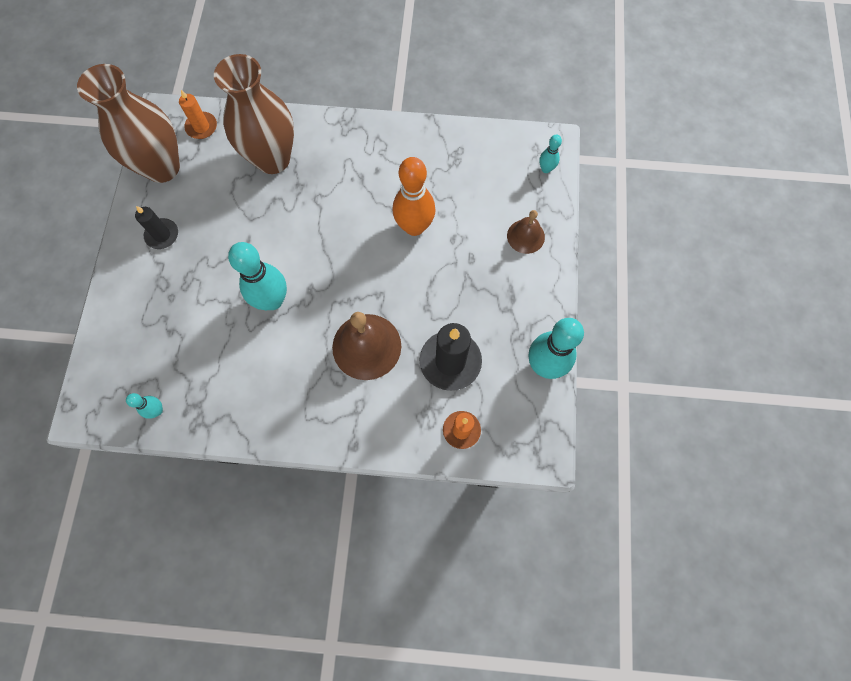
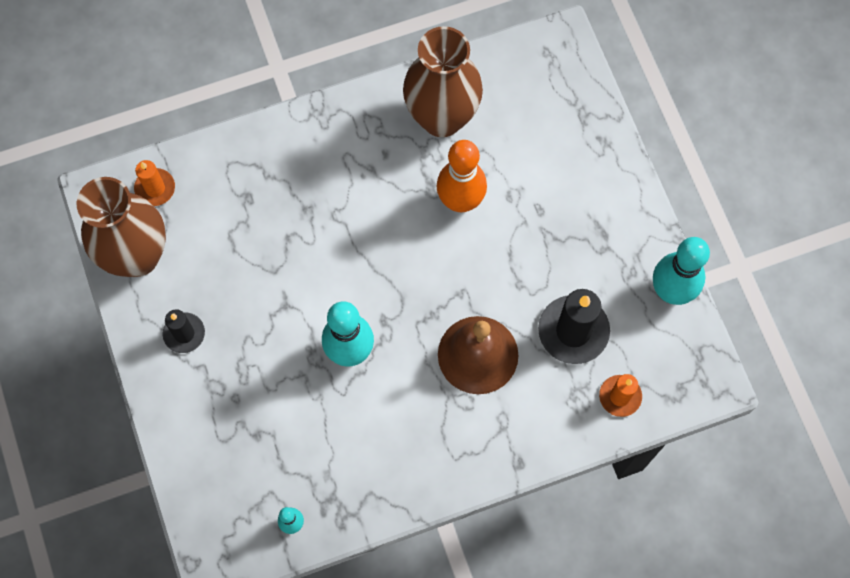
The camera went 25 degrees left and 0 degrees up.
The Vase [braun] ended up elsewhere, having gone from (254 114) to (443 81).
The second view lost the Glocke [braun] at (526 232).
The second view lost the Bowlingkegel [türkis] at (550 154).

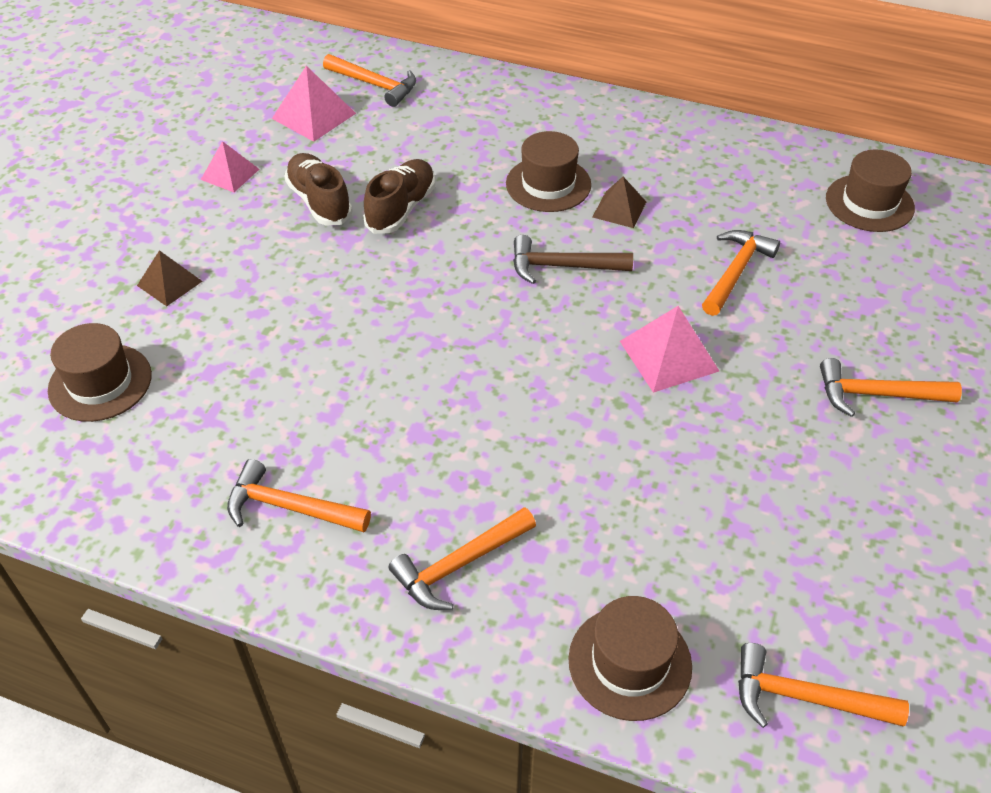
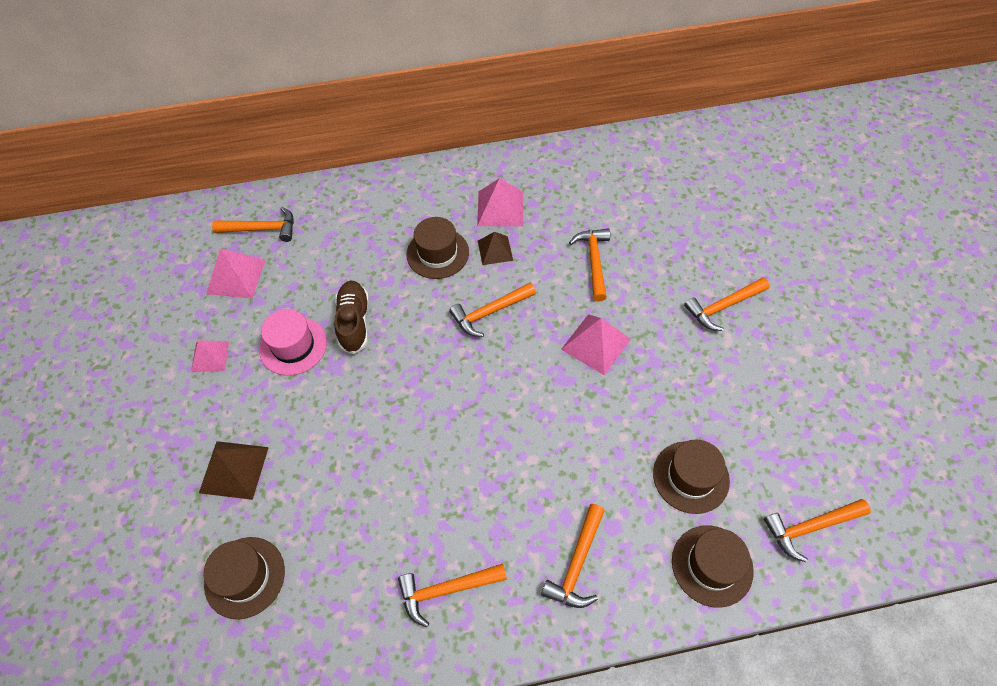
The camera went 30 degrees left and 10 degrees up.
The size of the Pyramide [braun] at (170 278) changed by a factor of 1.51.
Where the Schuh [braun] stood at (318 189), the Hut [rosa] came to stand at (293 342).
What was the Hammer [braun] at (573 259) turned into the Hammer [orange] at (492 310).
The second view gained the Pyramide [rosa] at (500 202).
The Hut [braun] ended up elsewhere, having gone from (870 191) to (691 477).

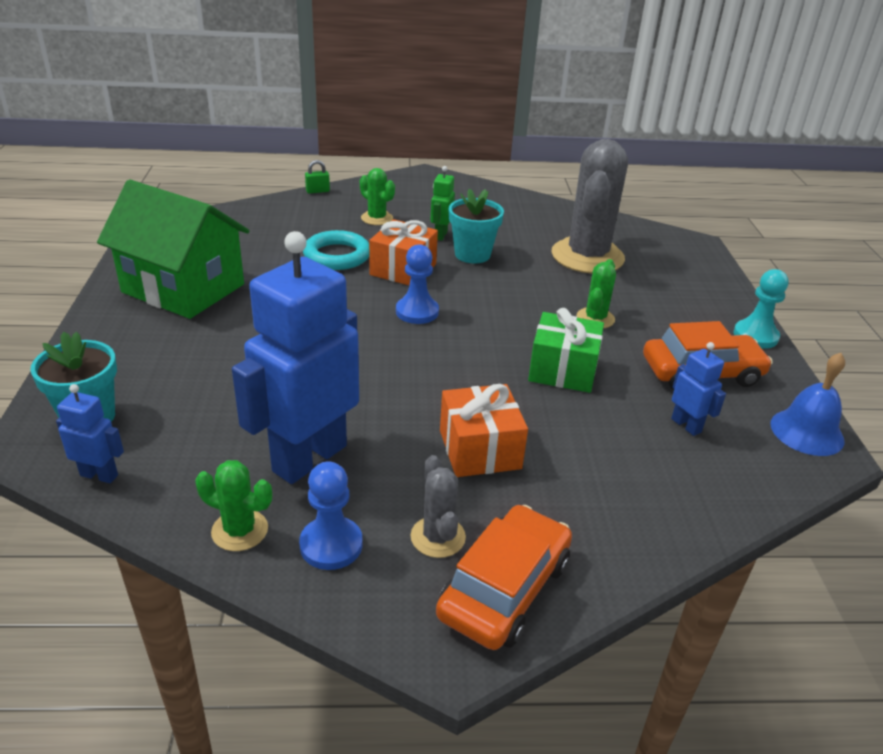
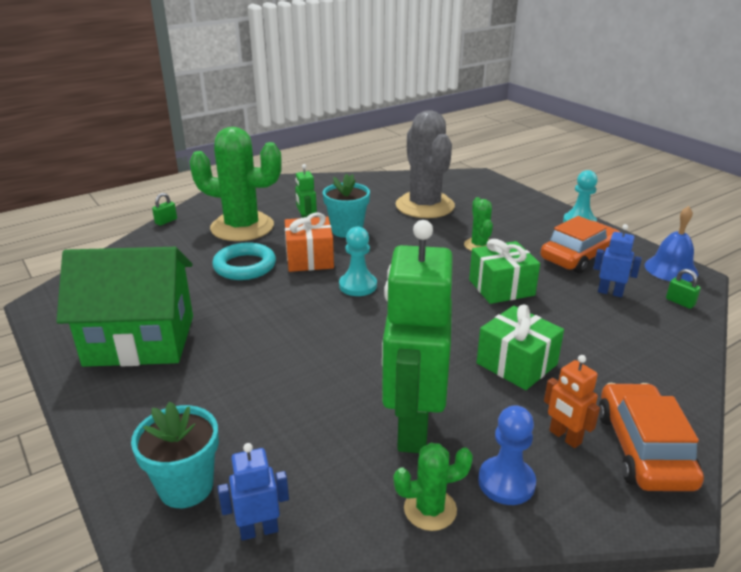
The camera went 30 degrees left and 5 degrees down.
The size of the Kaktus [grün] at (377 196) changed by a factor of 2.15.
What was the Bauer [blau] at (417 284) turned into the Bauer [türkis] at (358 261).
What was the Roboter [blau] at (295 357) turned into the Roboter [grün] at (417 336).
What was the Geschenk [orange] at (484 430) turned into the Geschenk [grün] at (520 347).
Where the Kaktus [grau] stood at (438 506), the Roboter [orange] came to stand at (572 401).
The second view gained the Vorhängeschloss [grün] at (683 289).

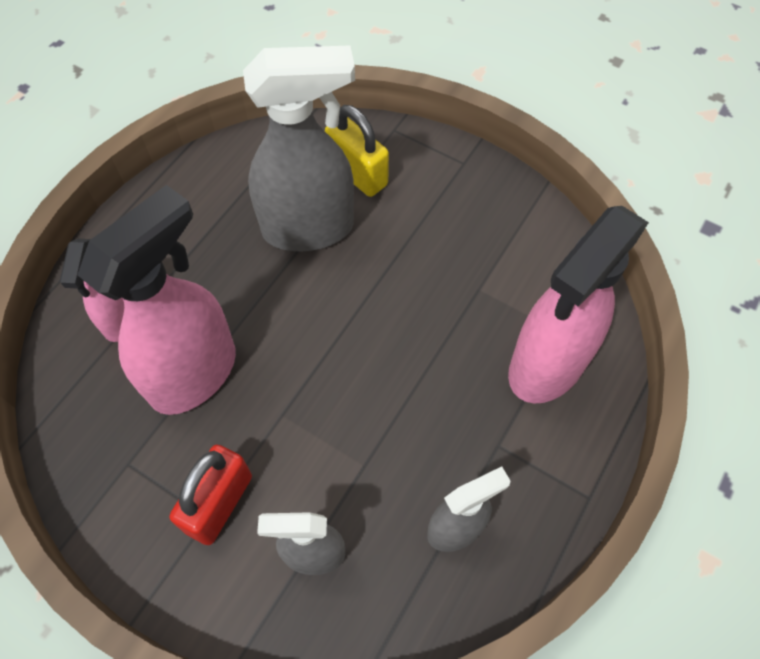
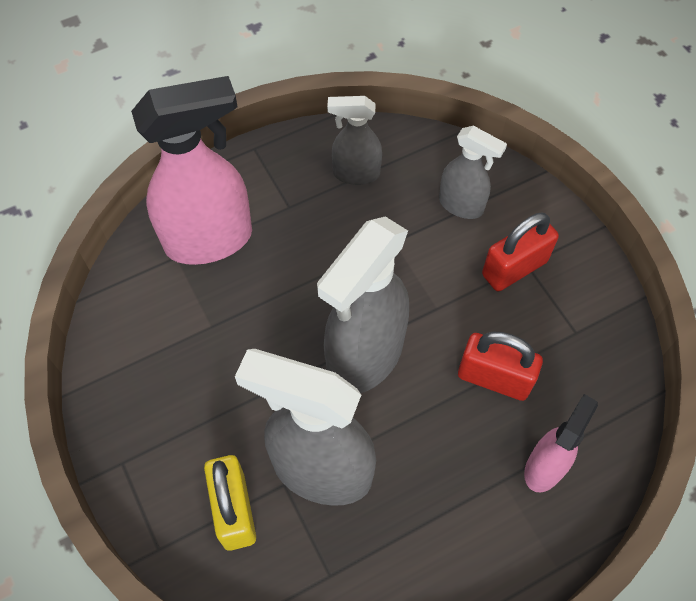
The camera went 150 degrees left and 0 degrees up.
The second view gained the Sprühflasche [grau] at (363 304).
Where the Sprühflasche [rosa] stood at (156 300), the Vorhängeschloss [rot] came to stand at (500 366).

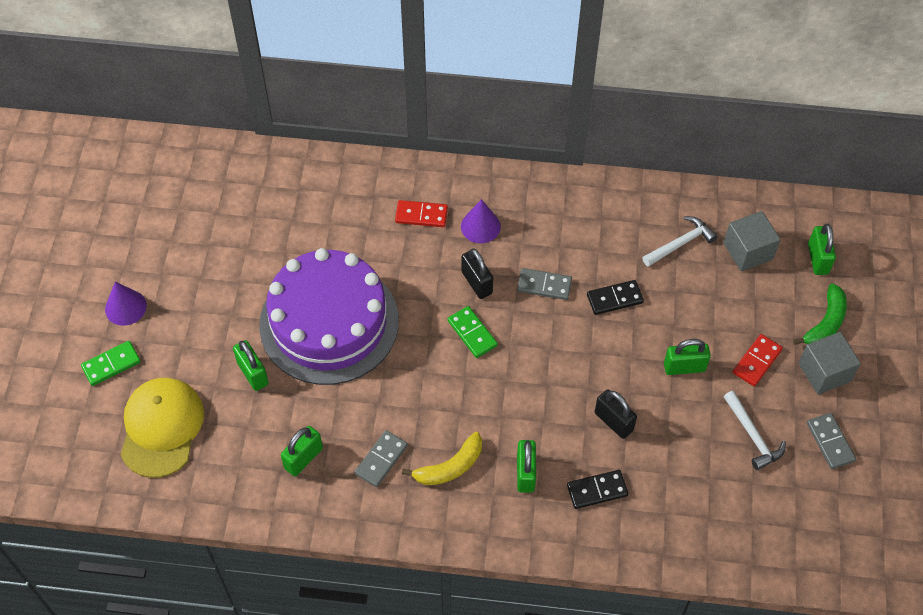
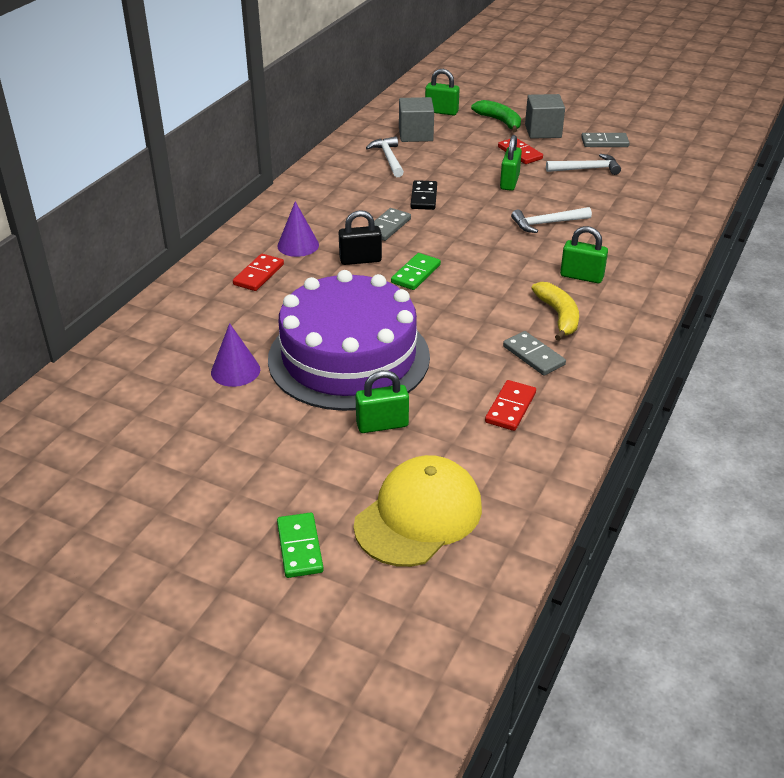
The camera went 70 degrees left and 20 degrees down.
The Kegel [lila] ended up elsewhere, having gone from (126 304) to (235 355).
The Kappe [gelb] at (162 428) ended up facing another way, 105 degrees clockwise from before.
The Dominostein [grün] at (473 332) ended up facing another way, 45 degrees counterclockwise from before.
Where the Vorhängeschloss [grün] stood at (302 451), the Dominostein [rot] came to stand at (510 405).
Where the Vorhängeschloss [schwarz] stood at (616 414), the Hammer [weiß] came to stand at (551 220).
The second view lost the Dominostein [schwarz] at (597 489).

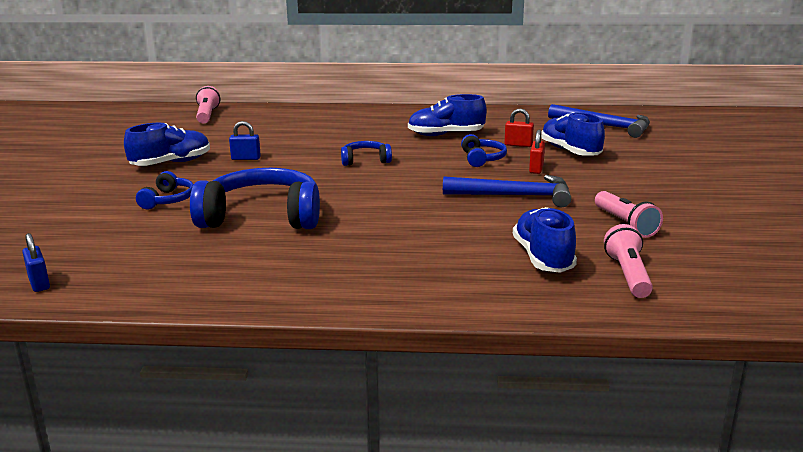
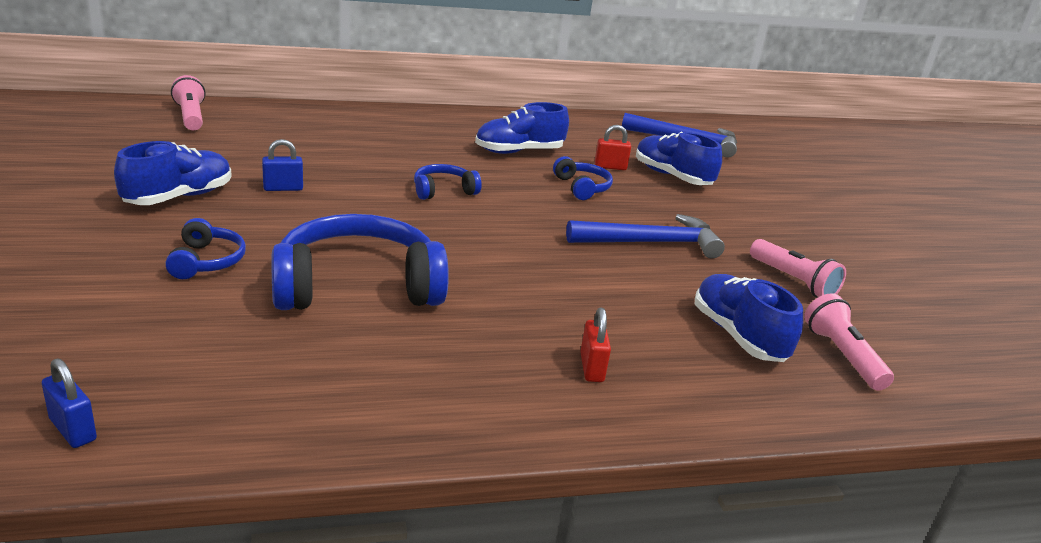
The camera went 20 degrees left and 5 degrees up.
The Vorhängeschloss [rot] ended up elsewhere, having gone from (537 152) to (595 345).

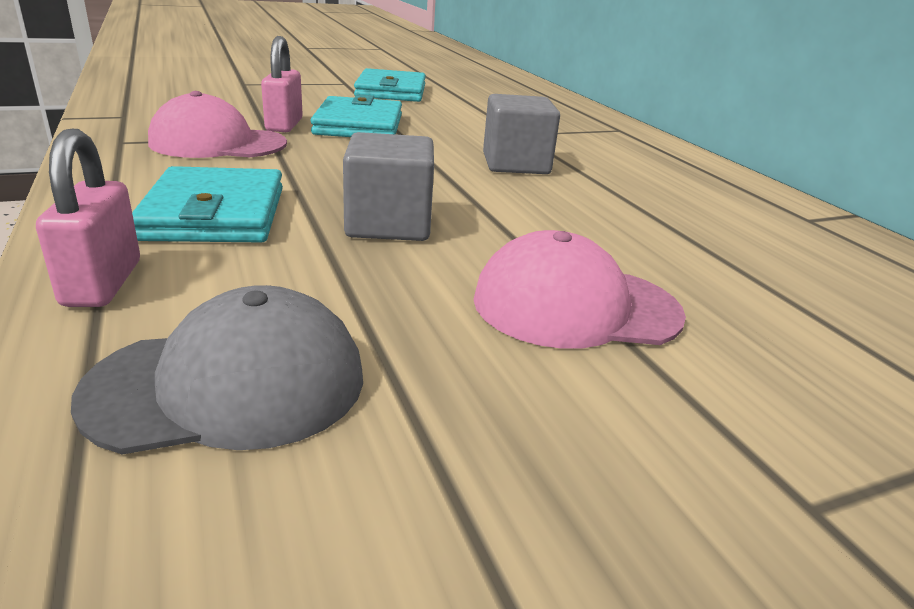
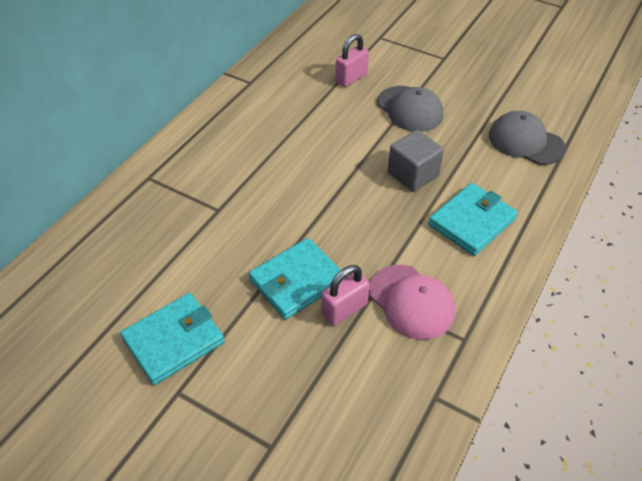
The camera went 125 degrees left and 20 degrees up.
The Vorhängeschloss [rosa] ended up elsewhere, having gone from (88 218) to (352 60).
What was the Kappe [rosa] at (579 289) turned into the Kappe [grau] at (410 109).
The second view lost the Kubus [grau] at (521 134).

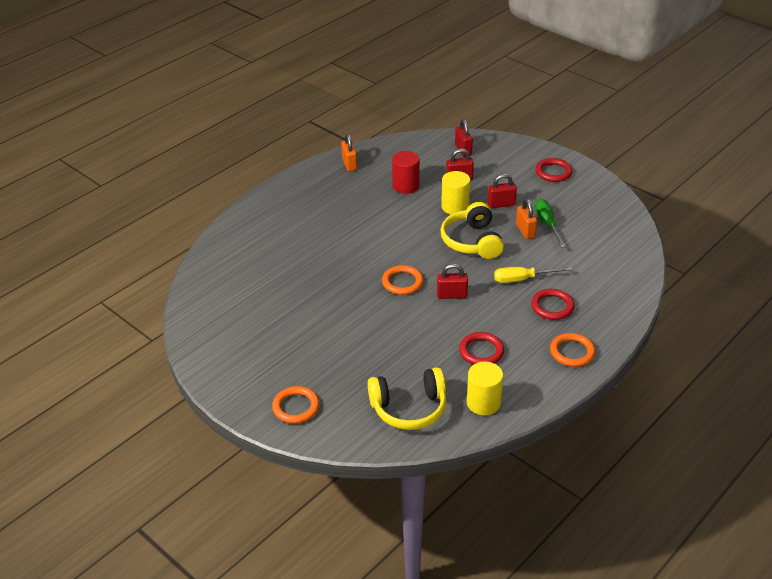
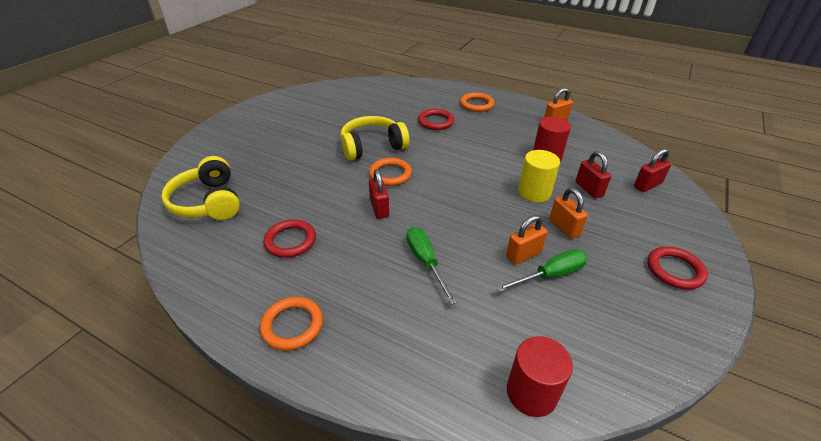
The camera went 75 degrees right and 0 degrees up.
The Kopfhörer [gelb] ended up elsewhere, having gone from (472 230) to (374 138).
What was the Schraubenzieher [gelb] at (533 275) turned into the Schraubenzieher [grün] at (432 266).
The Ring [rot] ended up elsewhere, having gone from (553 304) to (436 119).
The Ring [orange] ended up elsewhere, having gone from (296 405) to (477 102).
The second view gained the Vollzylinder [rot] at (540 376).
What was the Vorhängeschloss [rot] at (502 191) turned into the Vorhängeschloss [orange] at (569 213).
The second view lost the Vollzylinder [gelb] at (485 389).

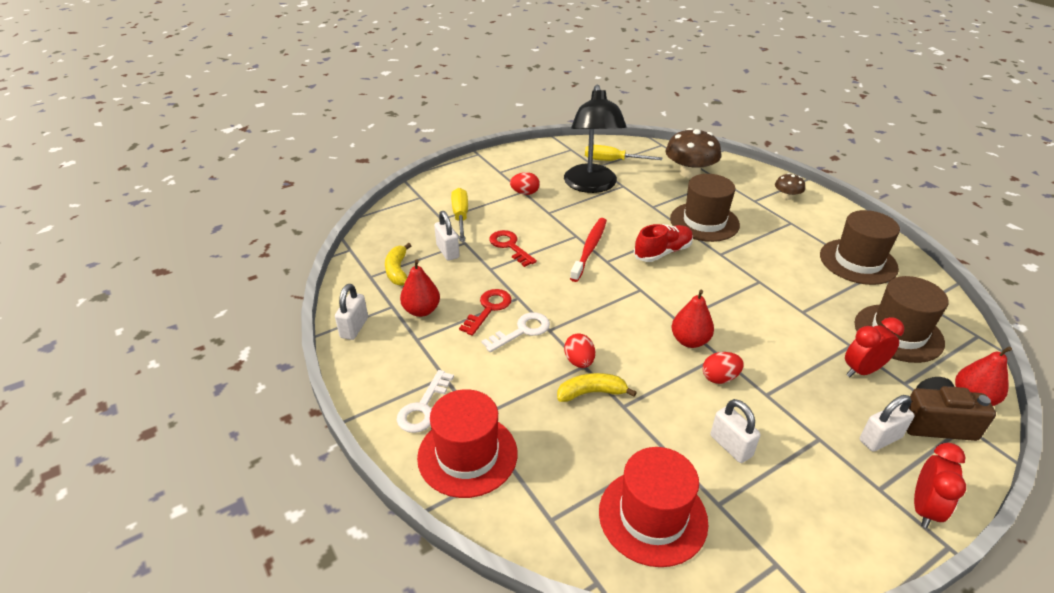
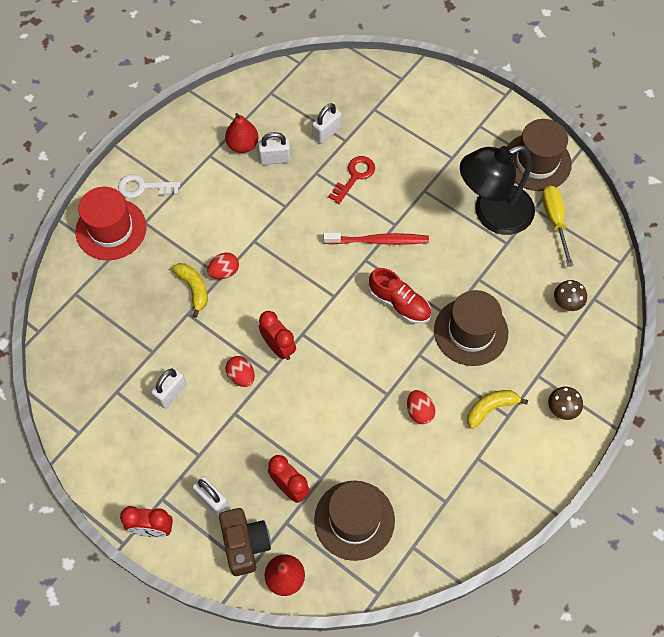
The camera went 70 degrees right and 25 degrees up.
The Vorhängeschloss [weiß] ended up elsewhere, having gone from (351 312) to (274 148).
Where the Birne [rot] stood at (693 319), the Wecker [rot] came to stand at (277 335).
The Ei [rot] ended up elsewhere, having gone from (525 183) to (421 407).
The Banane [gelb] ended up elsewhere, having gone from (398 264) to (497 409).
The Hut [braun] ended up elsewhere, having gone from (860 247) to (539 155).
The size of the Pilz [braun] at (693 153) changed by a factor of 0.51.
The second view lost the Schraubenzieher [gelb] at (459 214).
The second view lost the Schlüssel [rot] at (485 312).
The second view lost the Schlüssel [weiß] at (516 332).
The second view lost the Hut [rot] at (653 507).

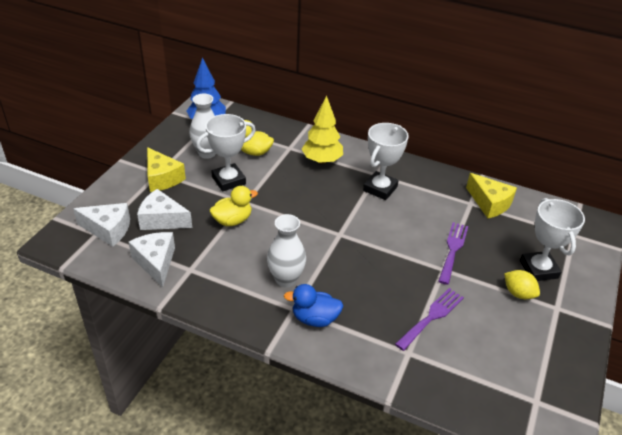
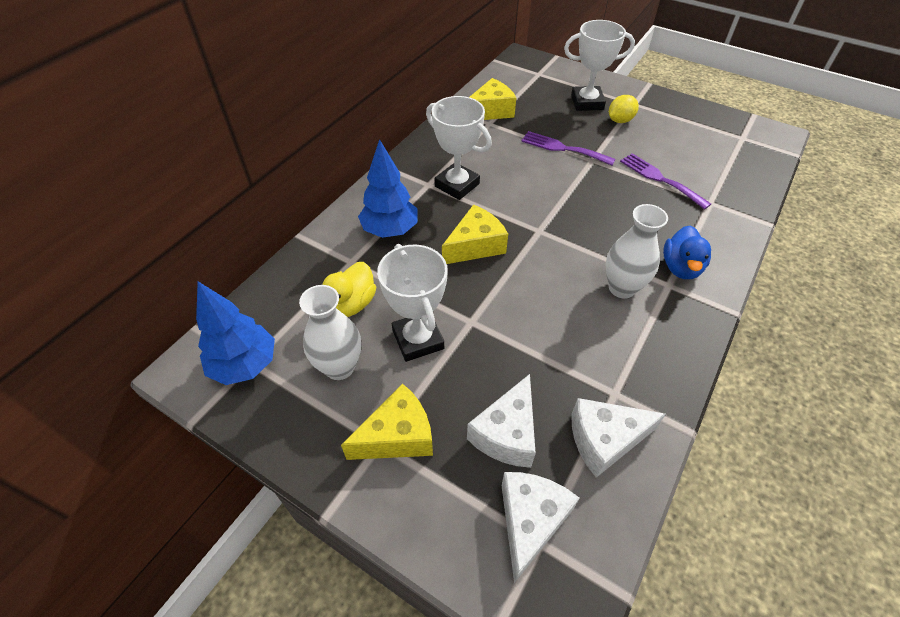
The camera went 80 degrees left and 10 degrees up.
What was the Baum [gelb] at (322 129) turned into the Baum [blau] at (388 188).
The second view gained the Käse [gelb] at (475 234).
The second view lost the Ente [gelb] at (234 206).

